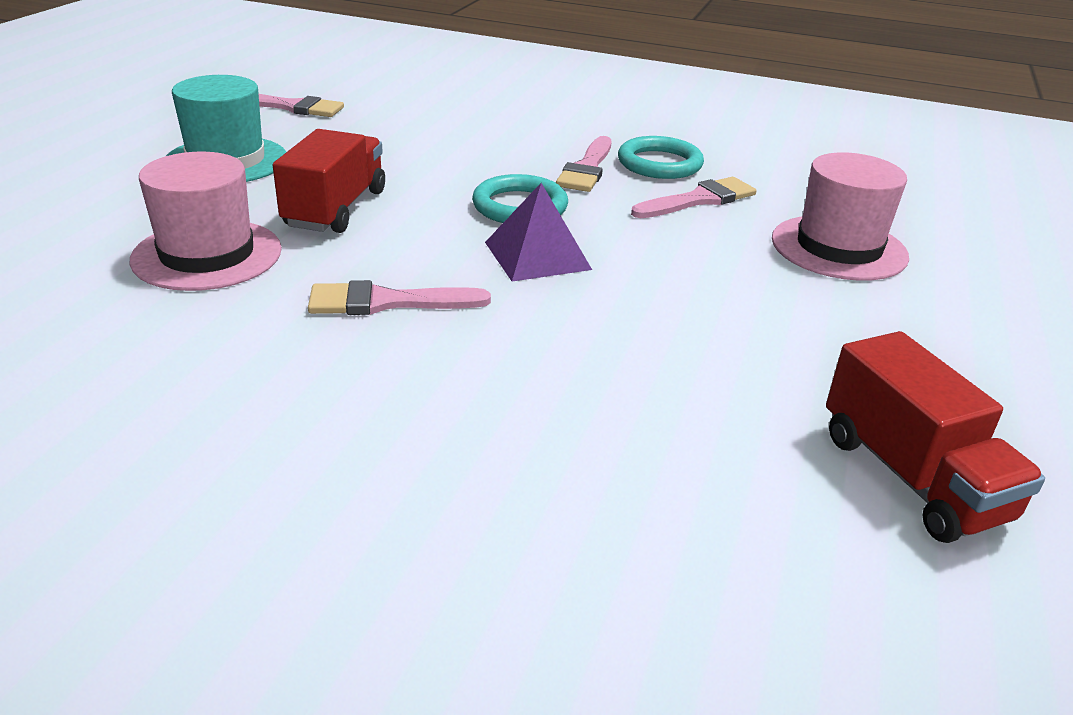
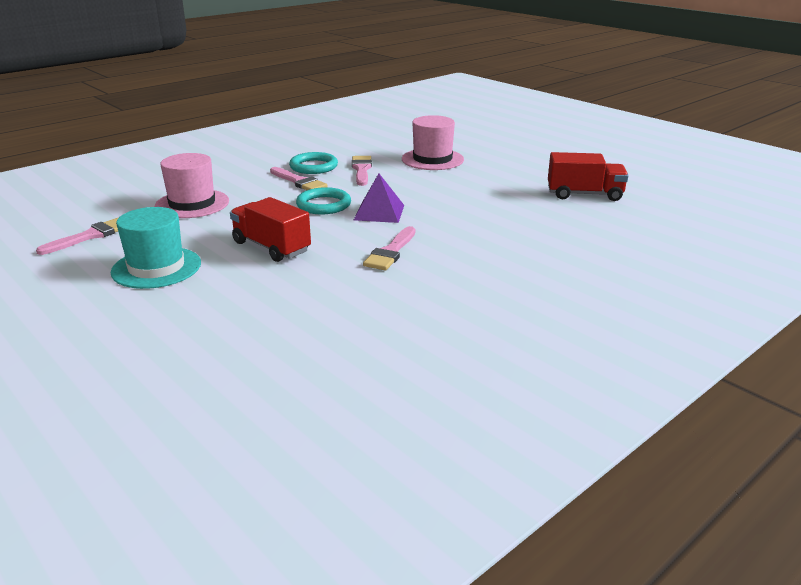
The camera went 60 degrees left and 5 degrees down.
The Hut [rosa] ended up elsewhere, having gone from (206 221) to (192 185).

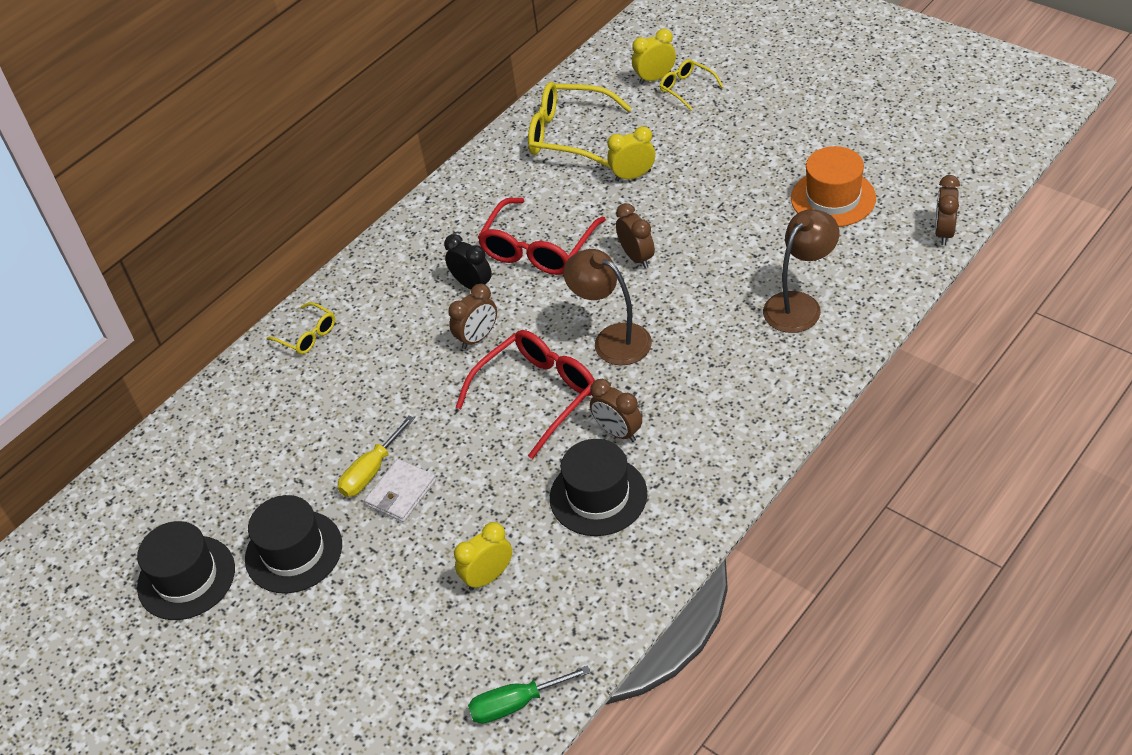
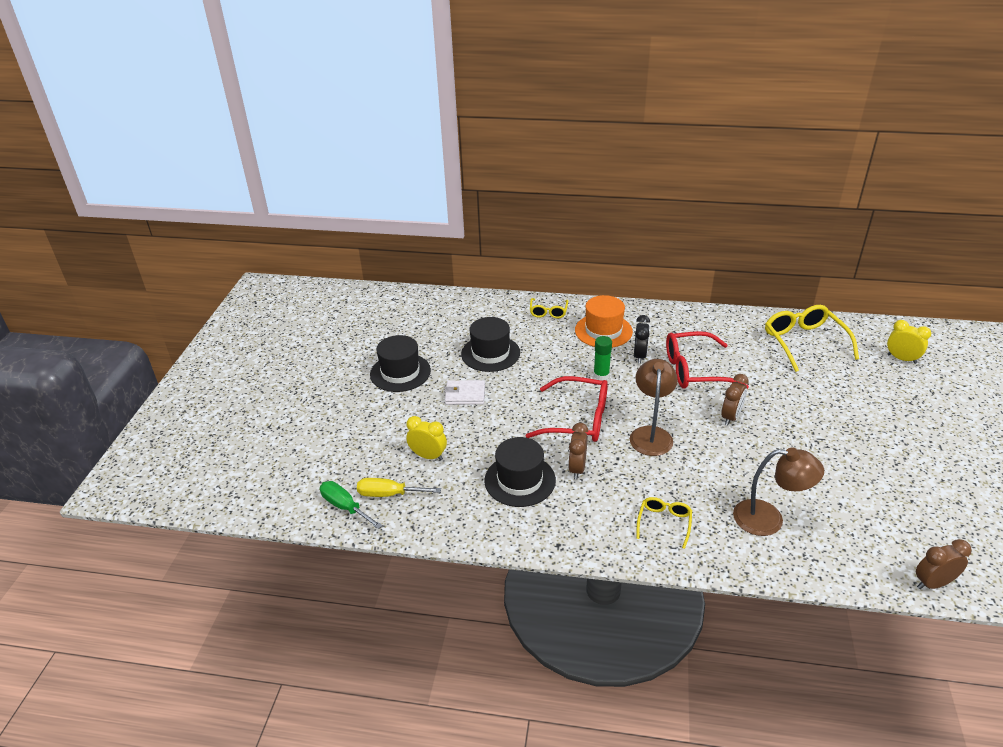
The camera went 55 degrees right and 10 degrees down.
The Schraubenzieher [gelb] ended up elsewhere, having gone from (376 456) to (399 487).
The Hut [schwarz] ended up elsewhere, having gone from (186 570) to (490 344).
The Hut [orange] ended up elsewhere, having gone from (833 186) to (604 321).
Where the Wecker [braun] stood at (472 316), the Klebestift [grün] came to stand at (602 358).
The Brille [gelb] ended up elsewhere, having gone from (691 85) to (664 523).
The second view lost the Wecker [gelb] at (631 154).

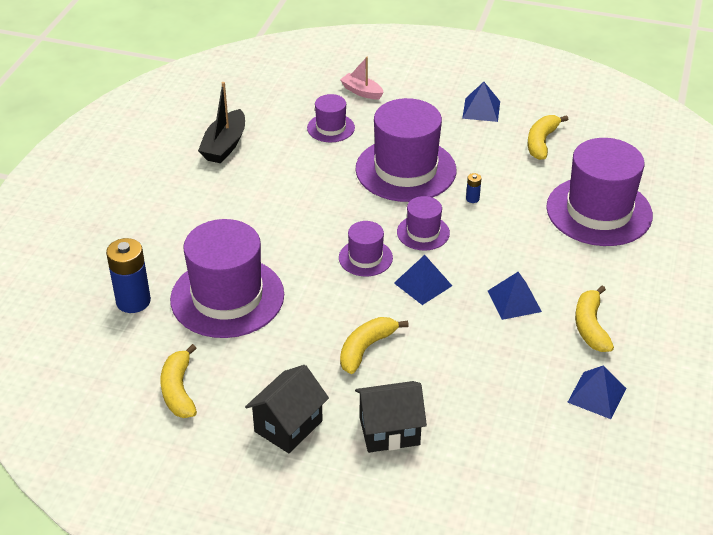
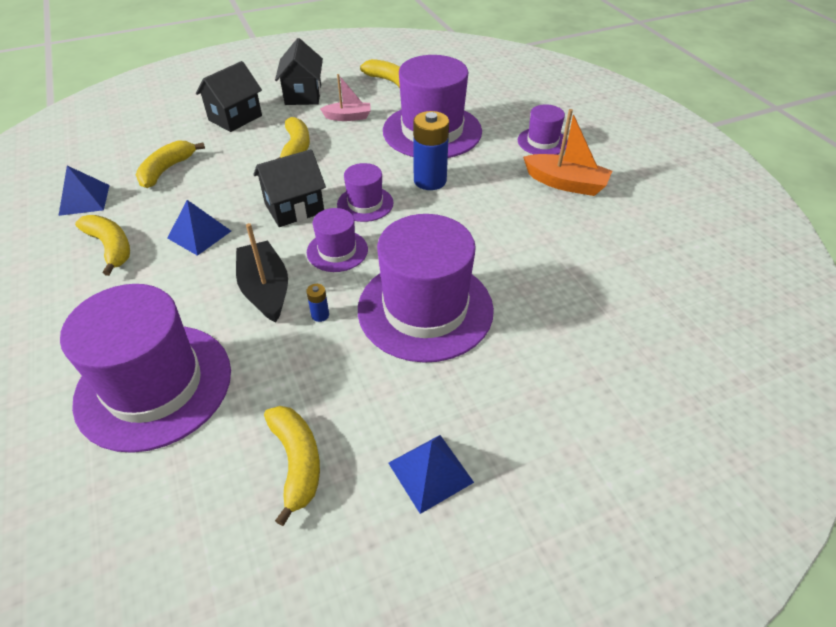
The camera went 140 degrees right and 5 degrees up.
The second view gained the Banane [gelb] at (170 164).
The Boot [schwarz] ended up elsewhere, having gone from (221 122) to (262 272).
Where the Pyramide [blau] stood at (423 280), the Haus [schwarz] came to stand at (289 188).
The Boot [rosa] ended up elsewhere, having gone from (362 78) to (345 97).
The Batterie [blau] ended up elsewhere, having gone from (128 275) to (431 150).
The Hut [lila] ended up elsewhere, having gone from (331 118) to (543 129).
The second view gained the Boot [orange] at (567 152).

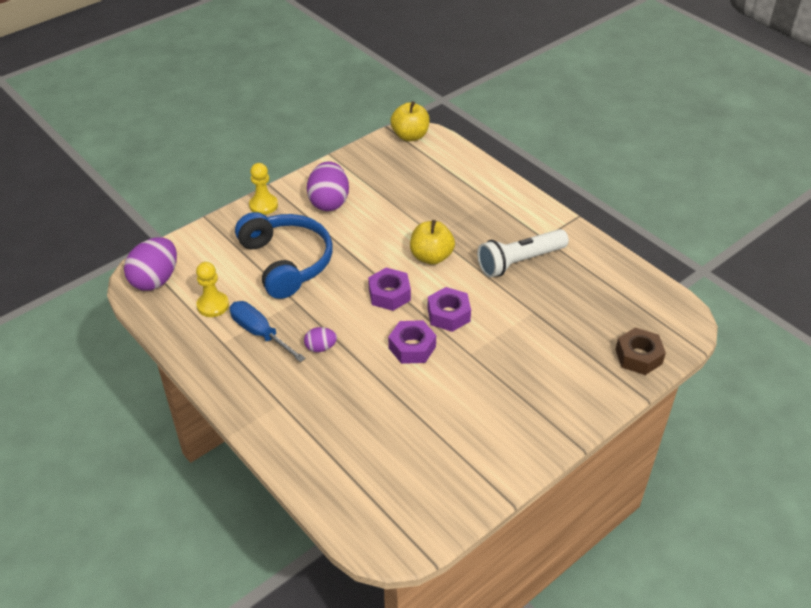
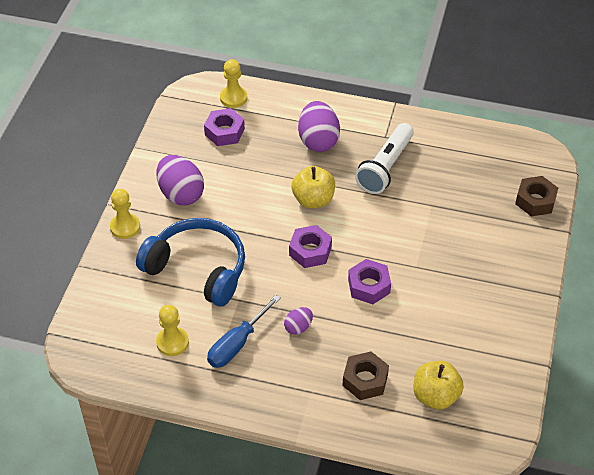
The camera went 35 degrees left and 5 degrees up.
The Sechskantmutter [lila] ended up elsewhere, having gone from (449 309) to (224 127).
The Schraubenzieher [blau] at (268 331) ended up facing another way, 60 degrees counterclockwise from before.
The second view gained the Bauer [gelb] at (233 83).
The Ei [lila] ended up elsewhere, having gone from (150 264) to (319 126).
The second view gained the Sechskantmutter [braun] at (366 376).
The Apfel [gelb] ended up elsewhere, having gone from (410 121) to (439 385).

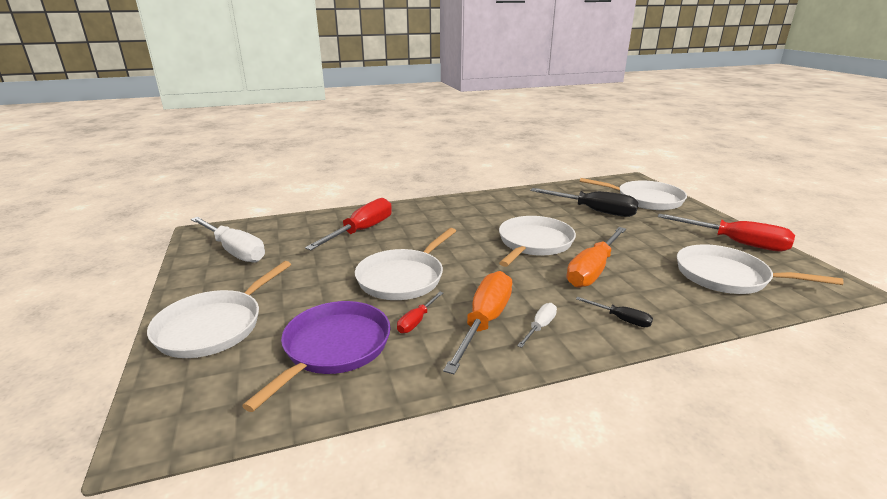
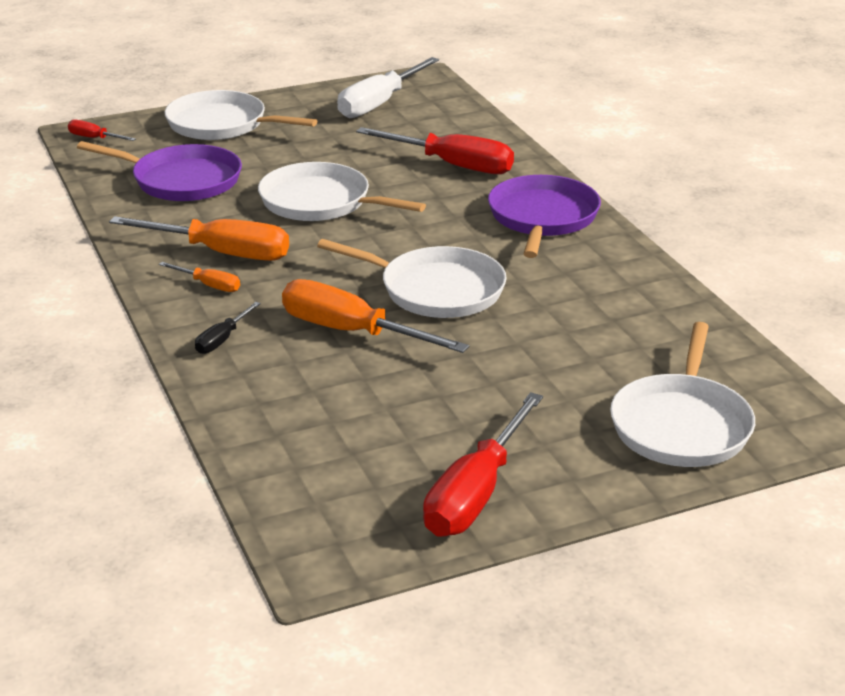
The camera went 85 degrees right and 5 degrees up.
The Schraubenzieher [rot] ended up elsewhere, having gone from (420 312) to (102 130).
What was the Schraubenzieher [weiß] at (537 325) turned into the Schraubenzieher [orange] at (199 277).
The second view gained the Pfanne [lila] at (544 216).
The second view lost the Schraubenzieher [schwarz] at (584 202).
The second view lost the Pfanne [weiß] at (760 269).

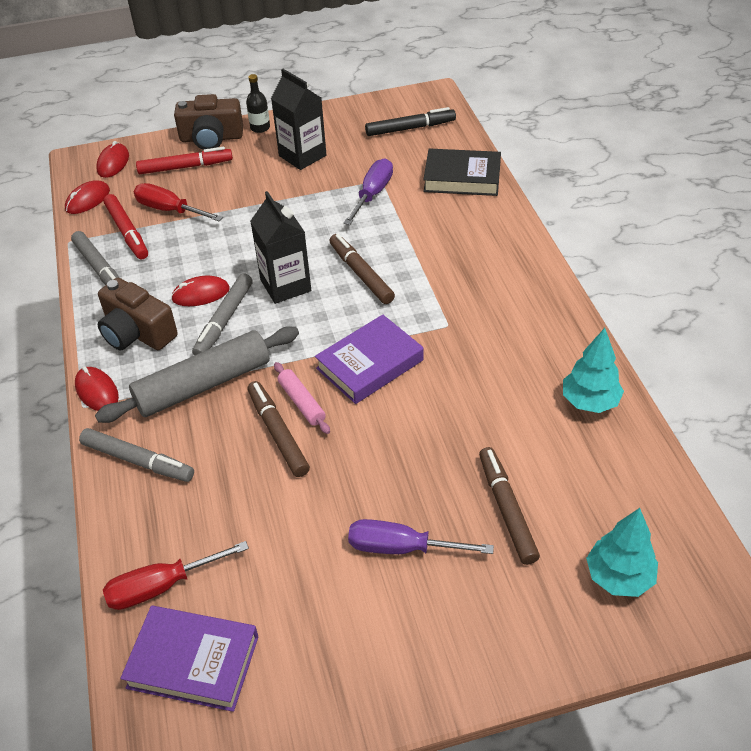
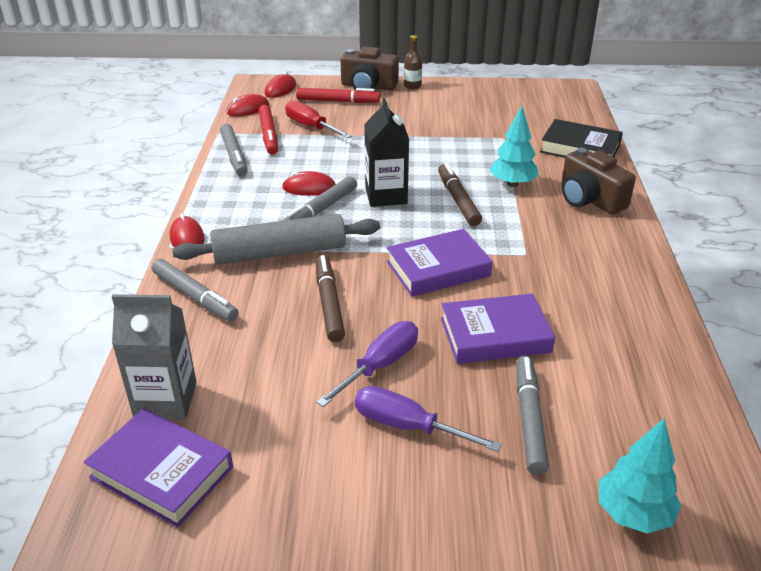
The camera went 15 degrees right and 10 degrees down.
Where the Schraubenzieher [rot] stood at (176 575), the Getränkekarton [grau] came to stand at (154 357).
The Schraubenzieher [lila] ended up elsewhere, having gone from (368 191) to (367 364).
What was the Flasche [schwarz] at (258 103) turned into the Flasche [braun] at (413 62).
The second view gained the Buch [lila] at (498 328).
The Baum [türkis] ended up elsewhere, having gone from (593 370) to (514 146).
What was the Filzstift [braun] at (509 506) turned into the Filzstift [grau] at (532 415).
The Kamera [braun] ended up elsewhere, having gone from (138 314) to (599 181).
The second view lost the Getränkekarton [schwarz] at (298 119).
The second view lost the Nudelholz [rosa] at (302 398).
The second view lost the Filzstift [schwarz] at (410 121).

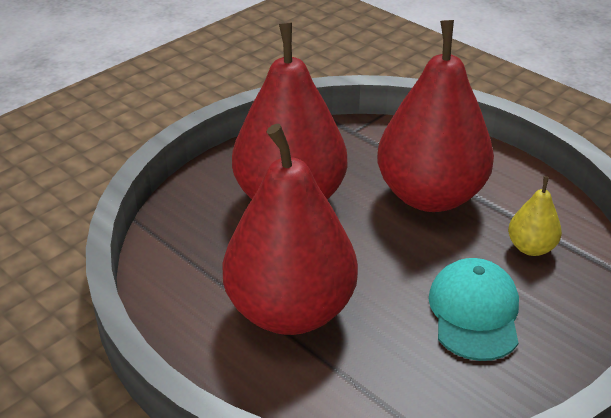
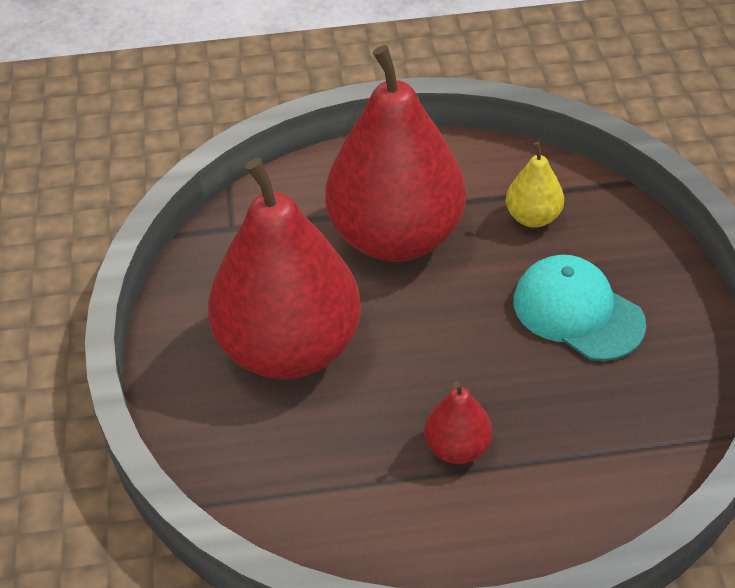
The camera went 50 degrees left and 10 degrees up.
The size of the Birne [rot] at (290 229) changed by a factor of 0.43.

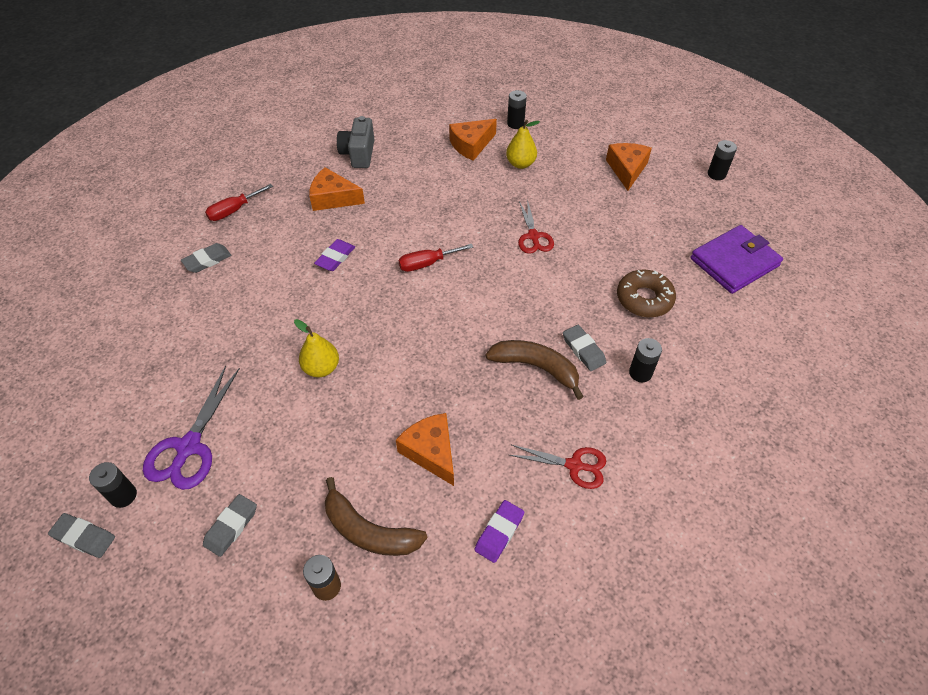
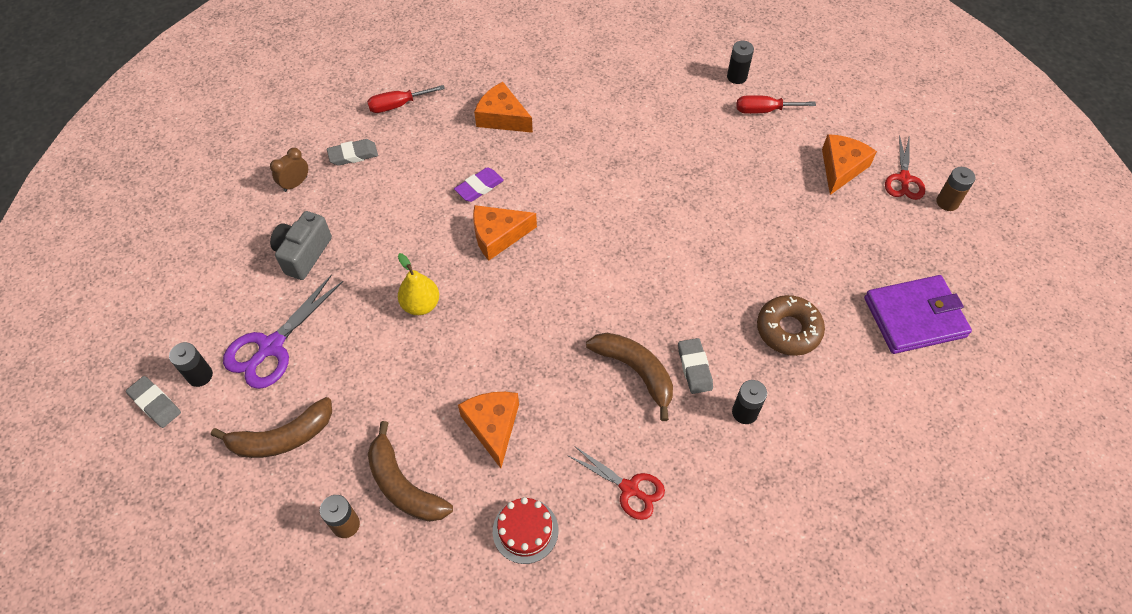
The camera went 20 degrees right and 5 degrees up.
Where the Radiergummi [grau] stood at (230 525), the Banane [braun] came to stand at (271 427).
The second view gained the Wecker [braun] at (289 170).
The Kamera [grau] ended up elsewhere, having gone from (355 142) to (301 245).
The Käse [orange] ended up elsewhere, having gone from (473 140) to (505 233).
Where the Radiergummi [lila] stood at (499 531), the Kuchen [rot] came to stand at (525 530).
The Schraubenzieher [rot] ended up elsewhere, having gone from (436 258) to (776 104).
The Schere [rot] ended up elsewhere, having gone from (536 226) to (905 167).
What was the Batterie [schwarz] at (722 160) turned into the Batterie [braun] at (956 189).
The second view lost the Birne [gelb] at (523 144).

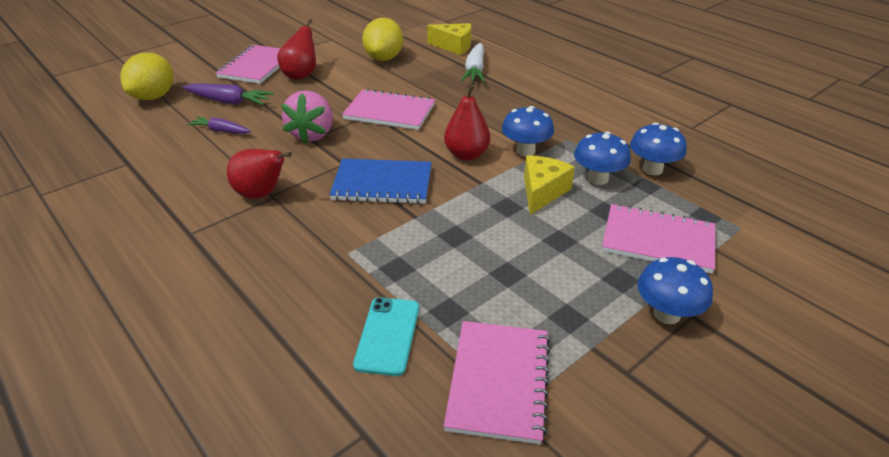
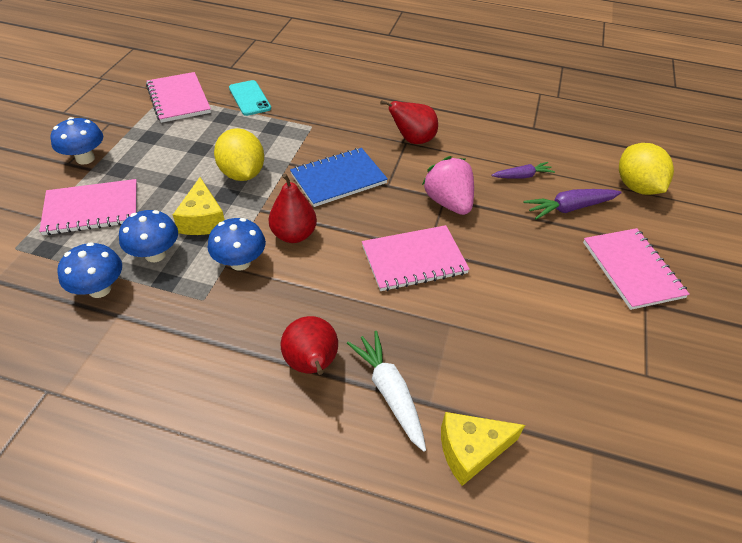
The camera went 145 degrees right and 10 degrees up.
The Zitrone [gelb] ended up elsewhere, having gone from (382 39) to (239 154).
The Birne [rot] ended up elsewhere, having gone from (296 49) to (309 345).

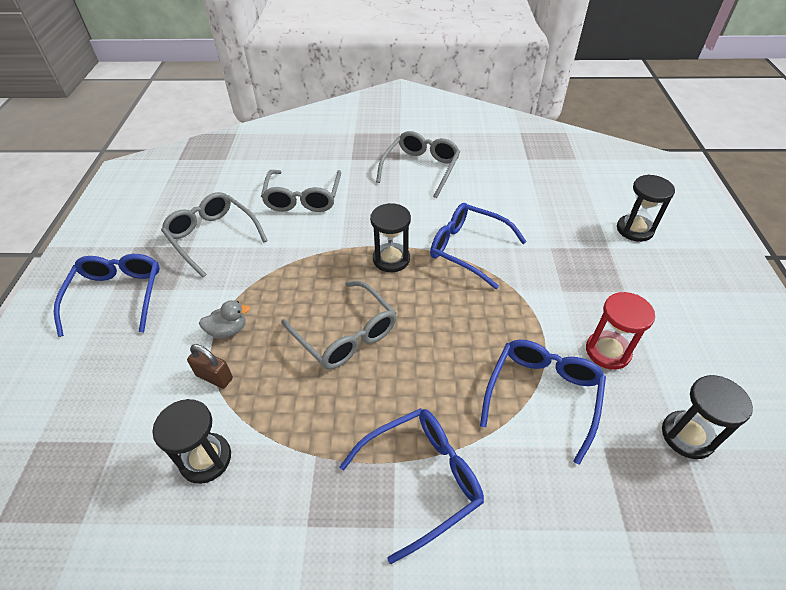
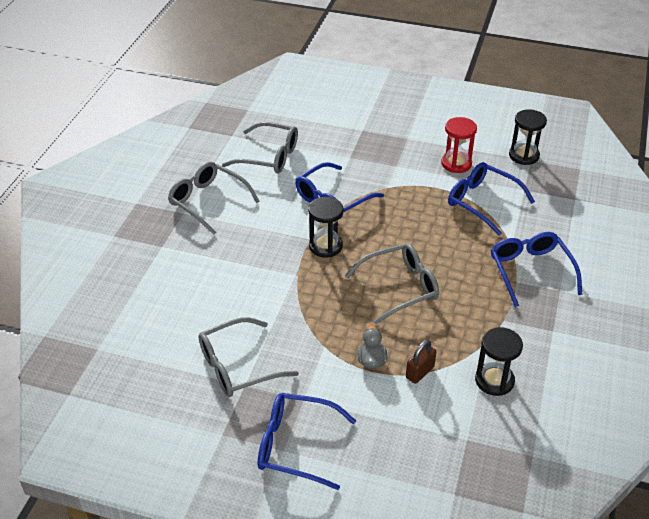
The camera went 75 degrees left and 5 degrees down.
The Brille [grau] ended up elsewhere, having gone from (301 191) to (260 147).
The second view lost the Sanduhr [schwarz] at (646 208).

